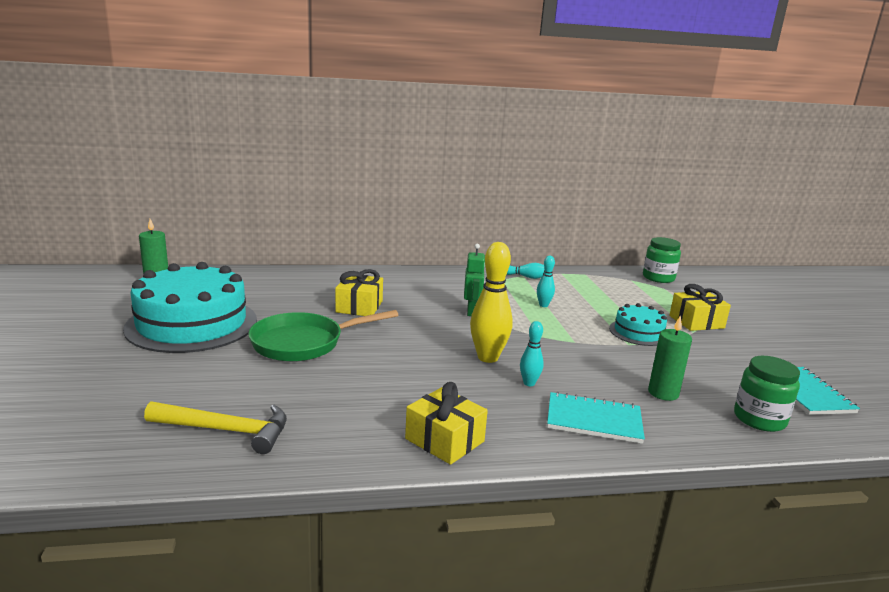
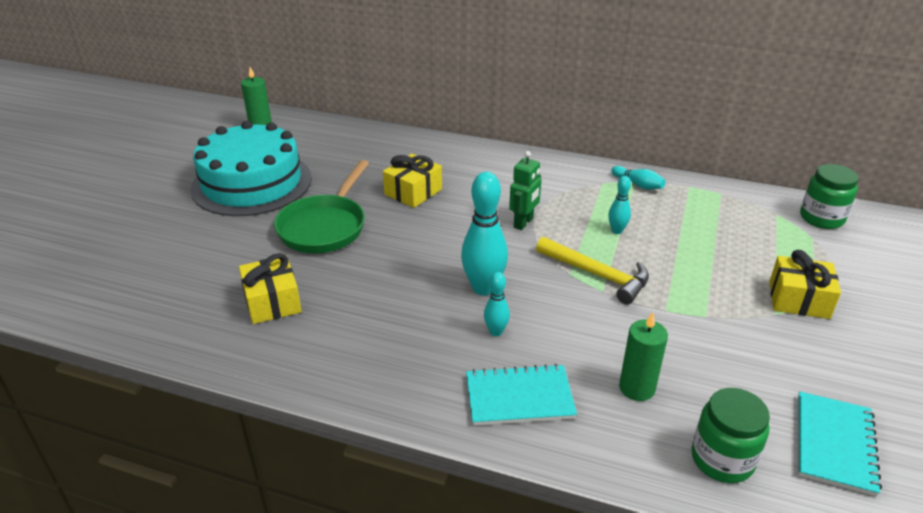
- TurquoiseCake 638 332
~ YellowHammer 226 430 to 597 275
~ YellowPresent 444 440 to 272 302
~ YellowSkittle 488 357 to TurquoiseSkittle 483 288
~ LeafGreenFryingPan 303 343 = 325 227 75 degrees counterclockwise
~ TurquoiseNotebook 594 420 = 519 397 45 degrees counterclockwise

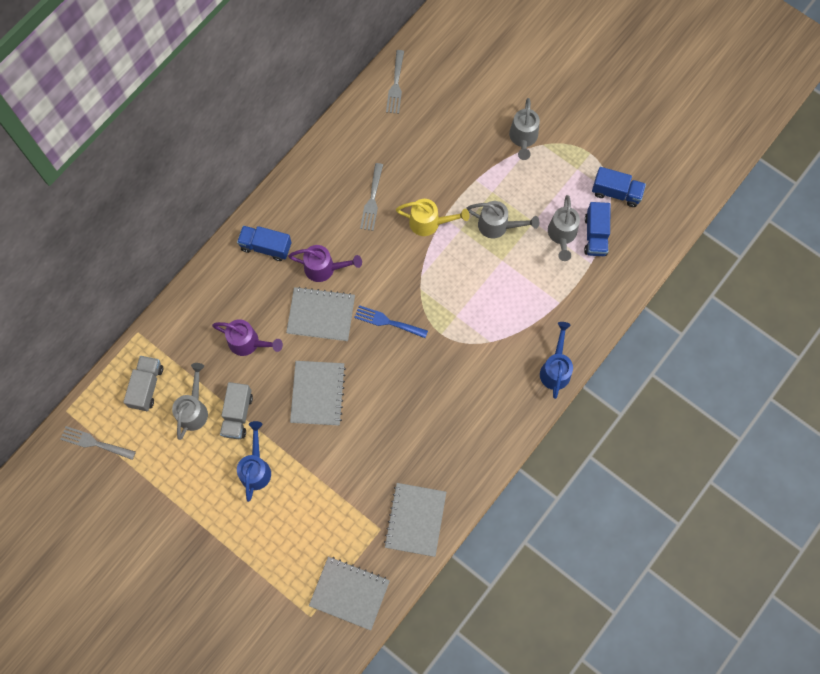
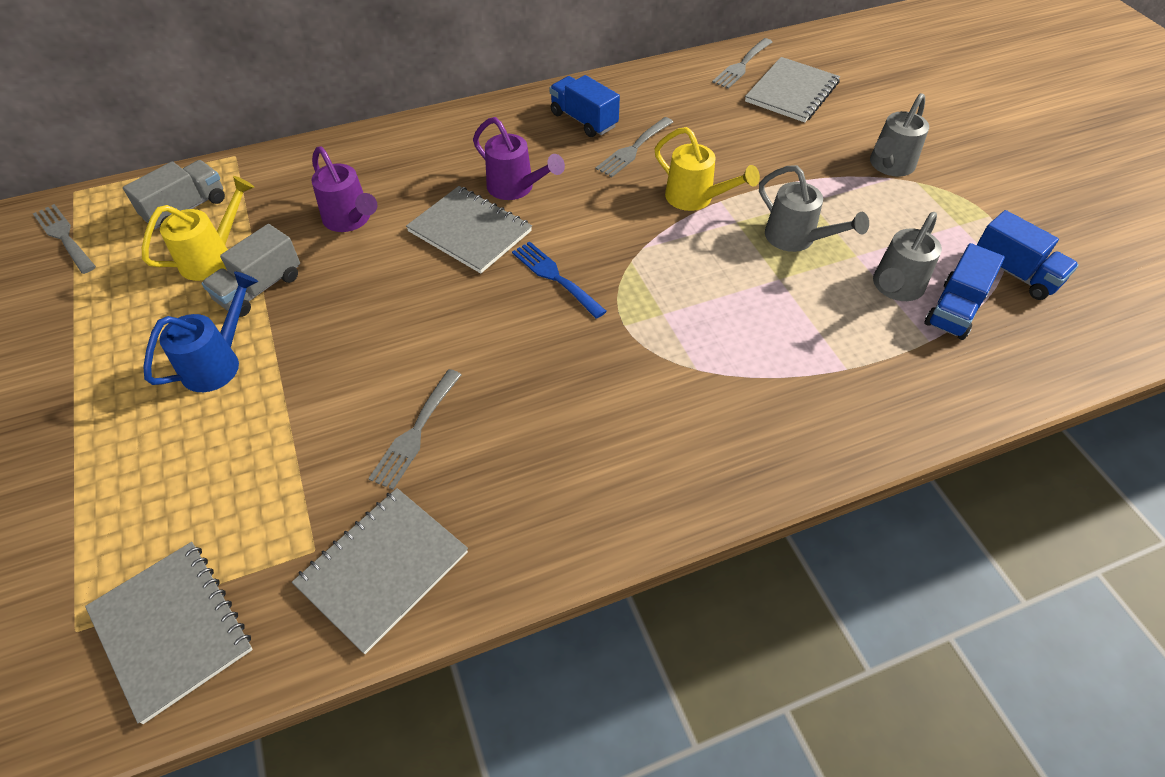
- CobaltSprinklingCan 555 369
+ GreyTableFork 415 433
~ CobaltLorry 266 247 to 583 120
~ GreyNotebook 317 393 to 791 92
~ GreySprinklingCan 194 409 to YellowSprinklingCan 213 257

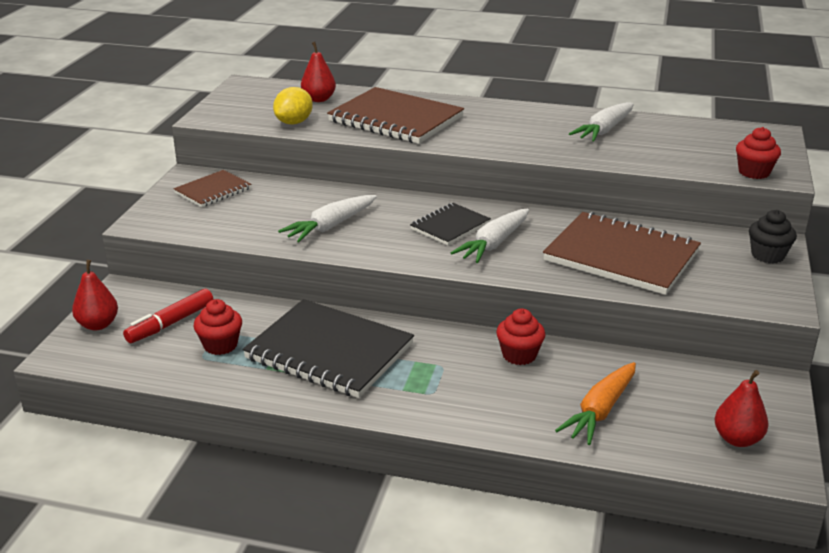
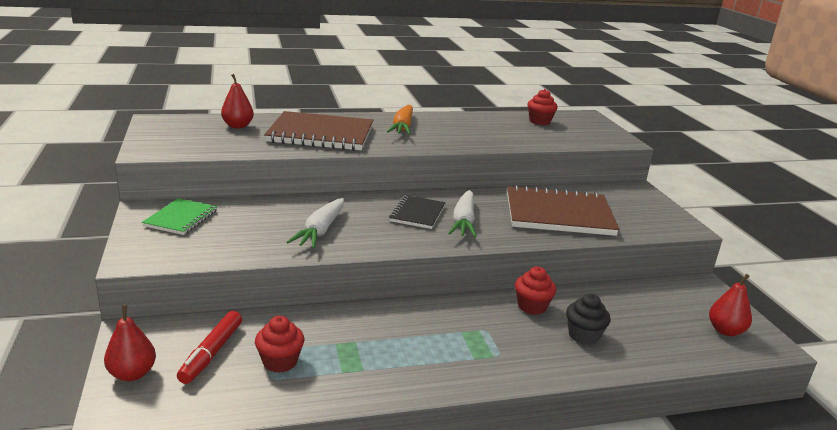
- EbonyNotebook 329 352
- YellowToyLemon 294 122
- SnowWhiteToyCarrot 604 130
~ OrangeToyCarrot 600 411 to 402 127
~ ScarletMuffin 754 172 to 539 121
~ EbonyMuffin 767 255 to 583 335
~ DarkBrownNotebook 213 191 to LeafGreenNotebook 181 218

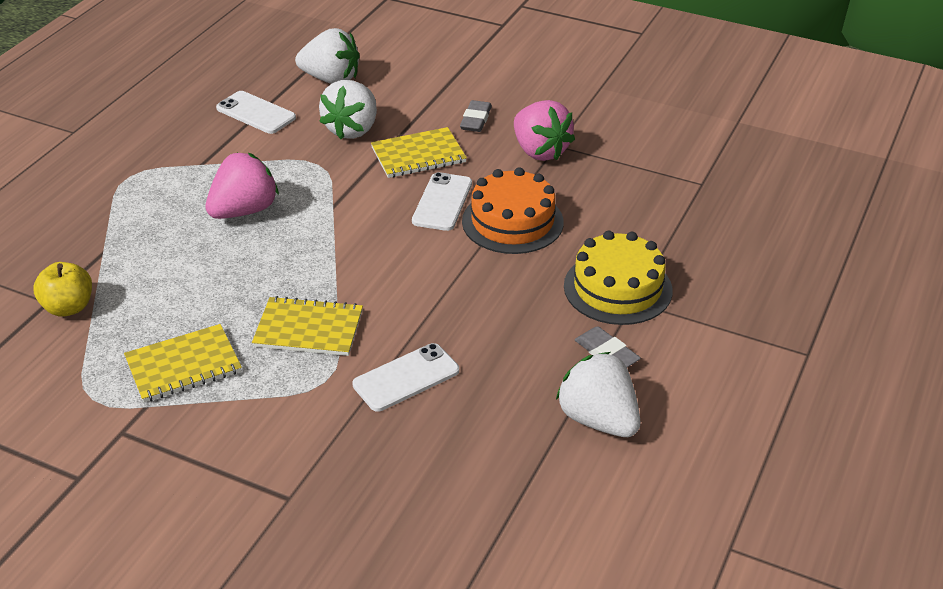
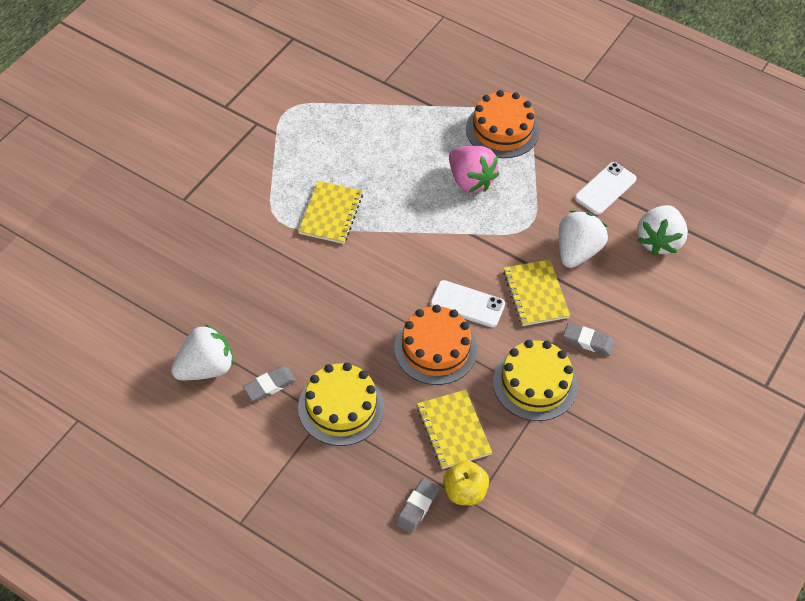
- SnowWhitePhone 406 378
+ GreyEraser 417 507
+ OrangeCake 502 130
~ YellowApple 68 307 to 464 492
~ YellowNotebook 183 365 to 453 430
~ PinkToyStrawberry 540 151 to YellowCake 535 383
~ SnowWhiteToyStrawberry 352 129 = 577 251 90 degrees clockwise

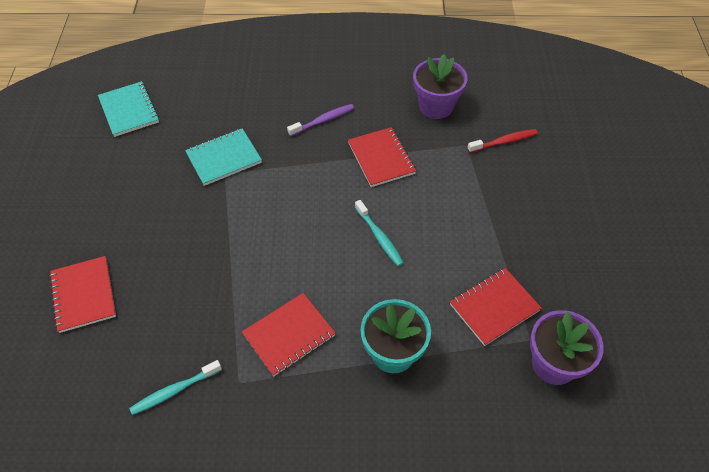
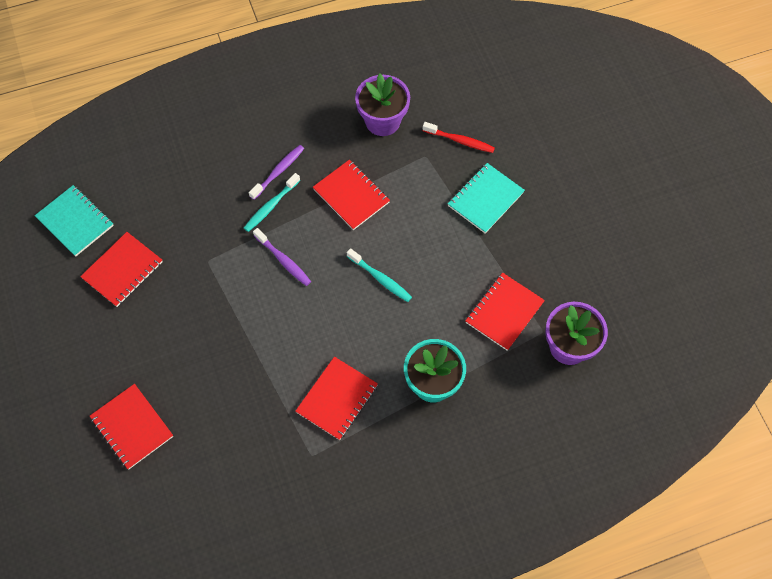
+ ScarletNotebook 123 270
+ PurpleToothBrush 283 260
~ TurquoiseToothBrush 174 391 to 271 206
~ TurquoiseNotebook 224 158 to 485 199
~ ScarletToothBrush 504 141 = 460 141 60 degrees clockwise

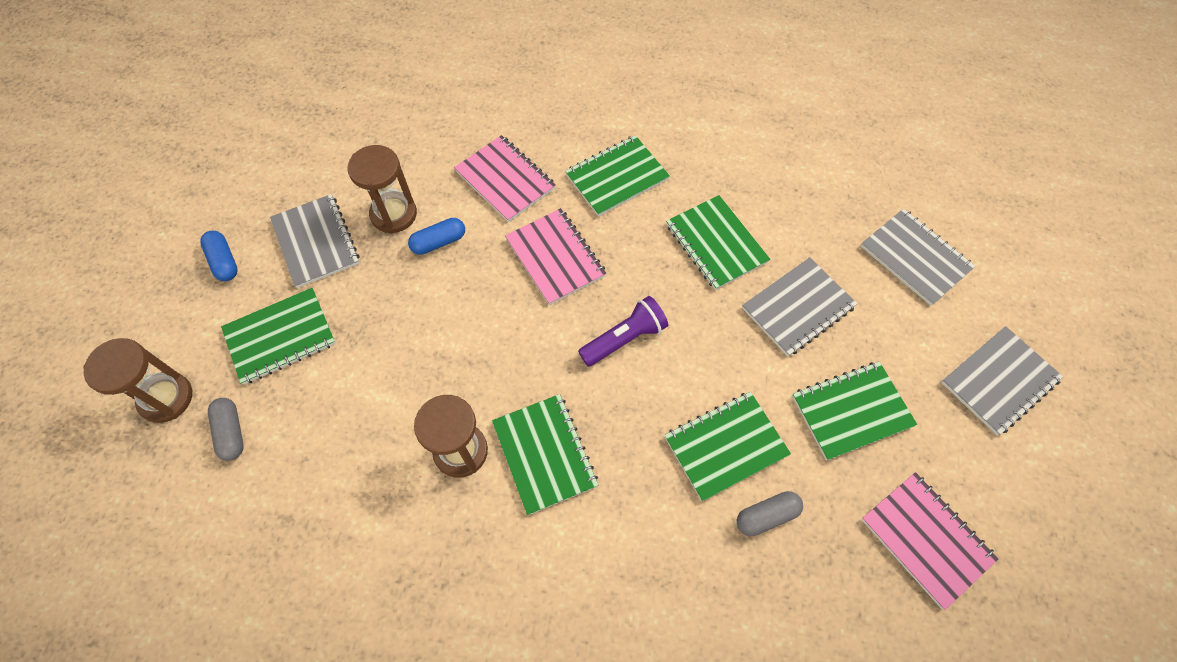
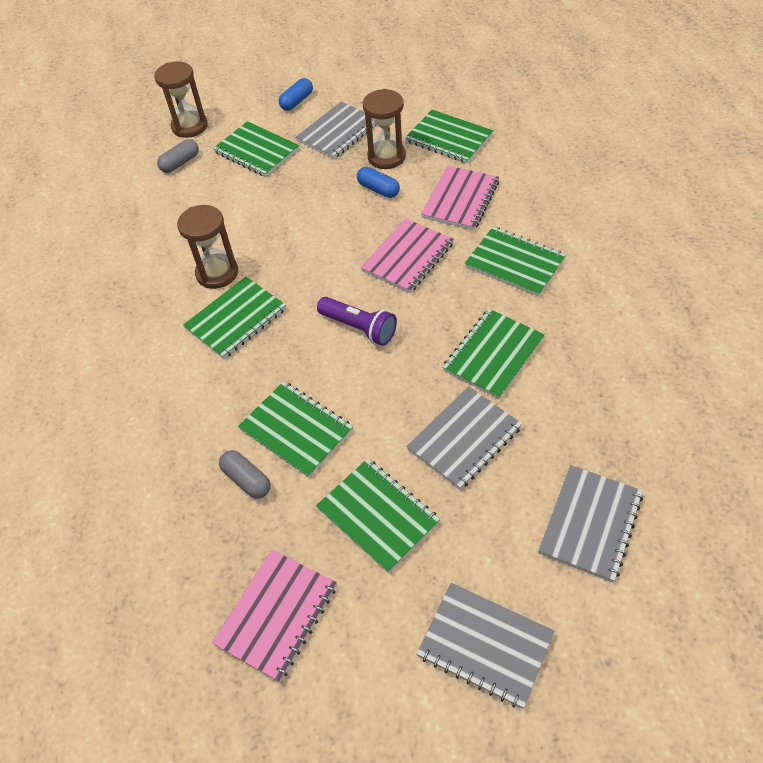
+ LeafGreenNotebook 449 138
~ GreyNotebook 797 307 = 464 438 75 degrees counterclockwise

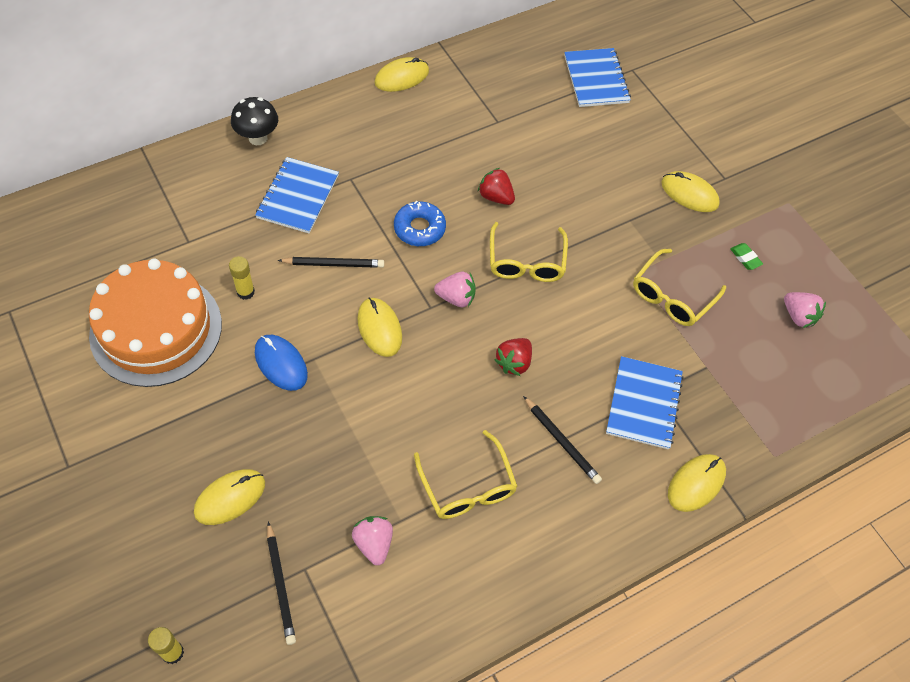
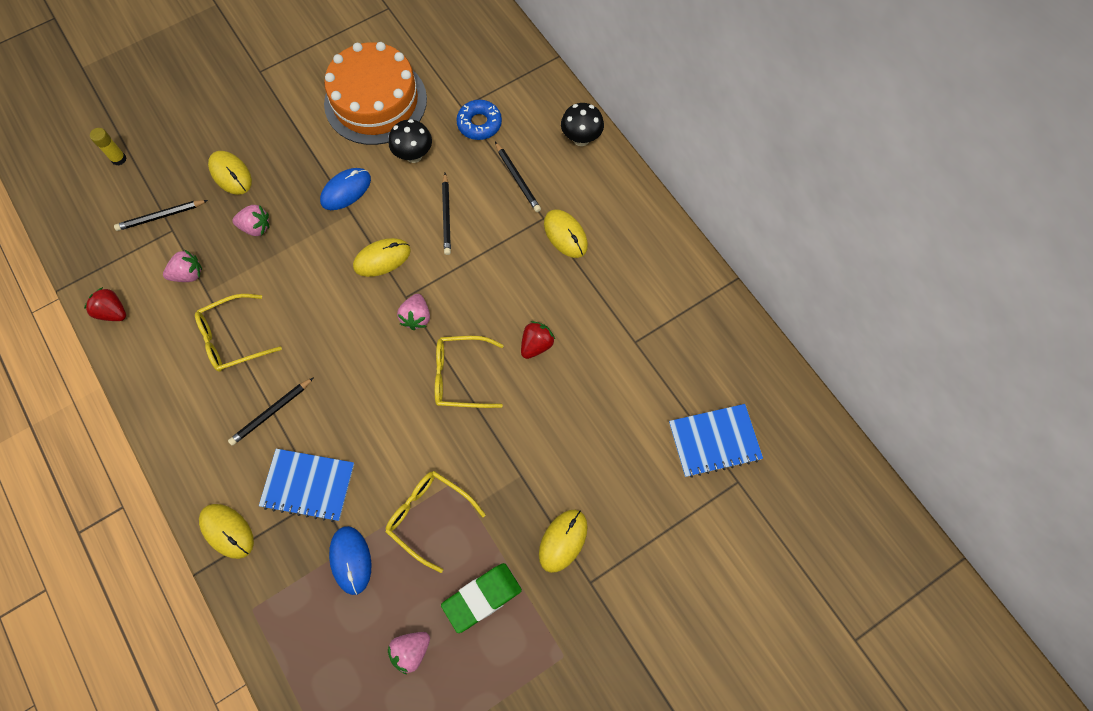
+ PinkToyStrawberry 256 227
+ CobaltMouse 350 560
~ YellowMouse 402 77 to 565 234
~ CobaltDonut 419 228 to 479 124
~ ScarletToyStrawberry 514 362 to 113 312
~ YellowGlueStick 245 292 to EbonyFungus 414 155
~ CobaltNotebook 297 197 to EbonyPencil 517 179
~ LeafGreenEraser 745 258 = 482 598 x2.11

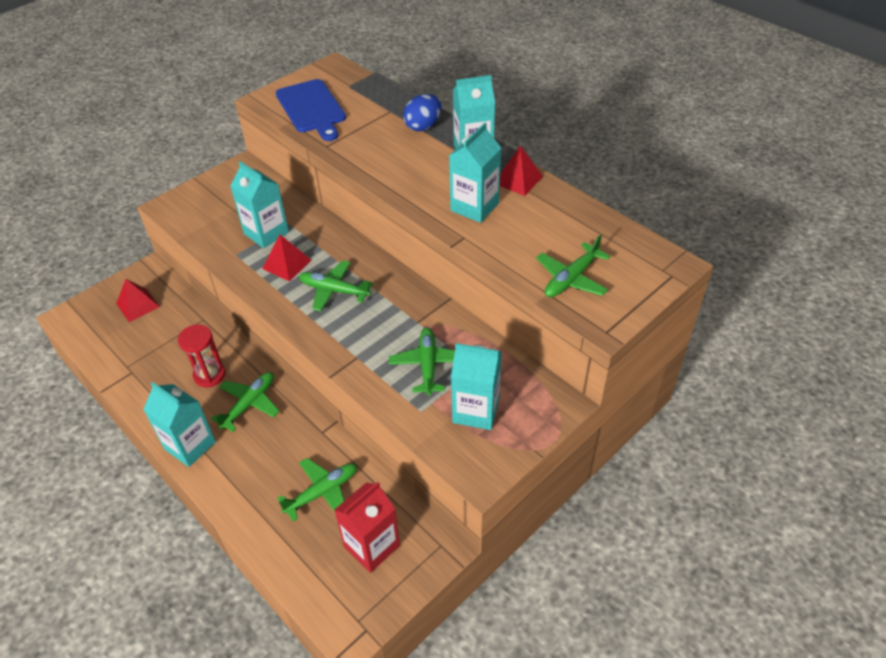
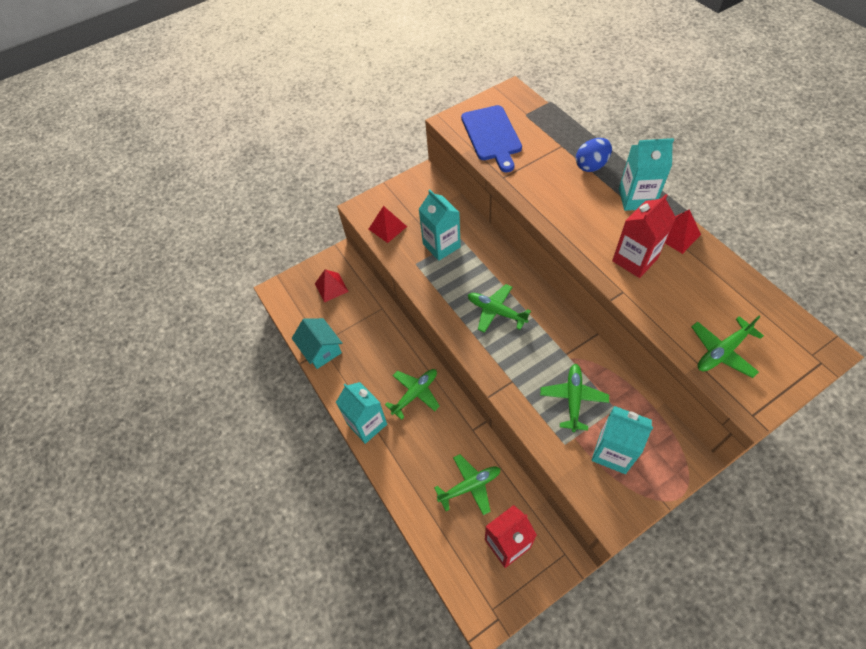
- ScarletSandTimer 209 375
+ TurquoiseHouse 321 350
~ ScarletPyramid 287 264 to 387 227
~ TurquoiseJuiceCarton 474 207 to ScarletJuiceCarton 634 260

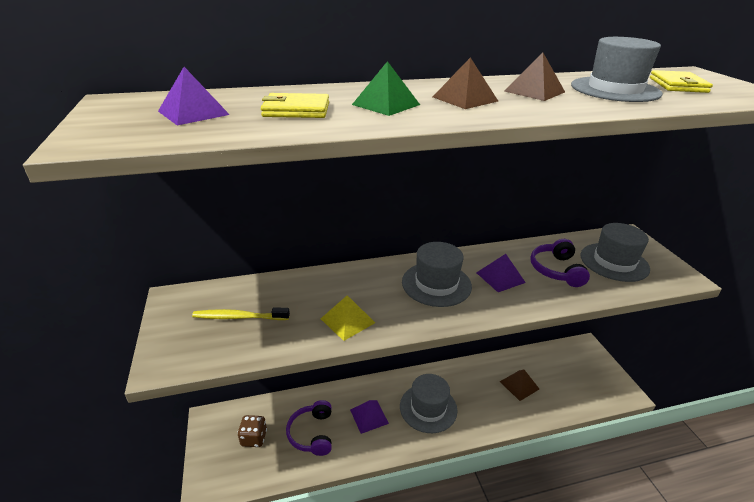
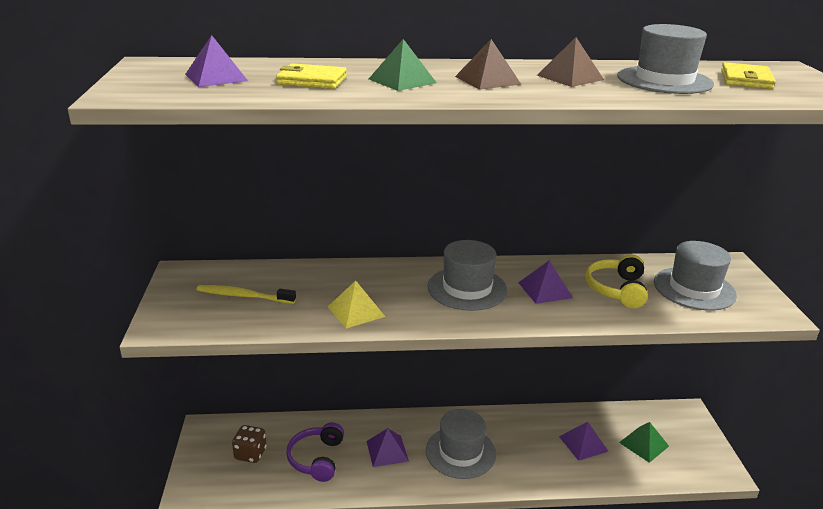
+ LeafGreenPyramid 644 444
~ DarkBrownPyramid 519 385 to PurplePyramid 583 444
~ PurpleHeadset 556 270 to YellowHeadset 616 289

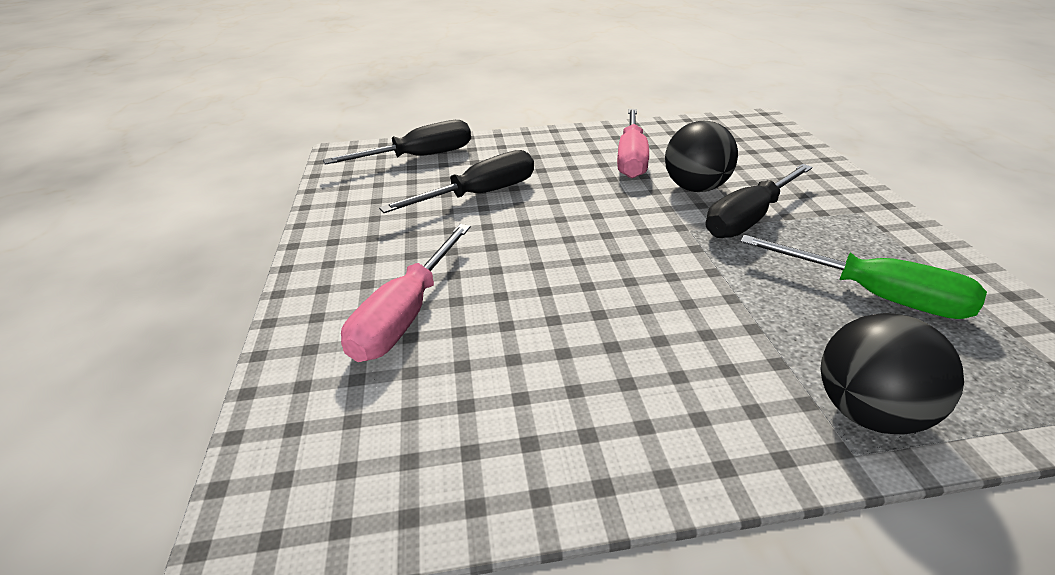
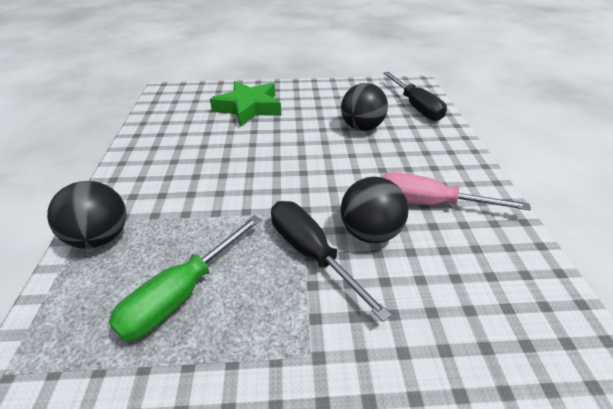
~ PinkFlatScrewdriver 406 315 to LeafGreenStar 249 108
~ EbonyFlatScrewdriver 480 194 to EbonyPlayBall 361 127

